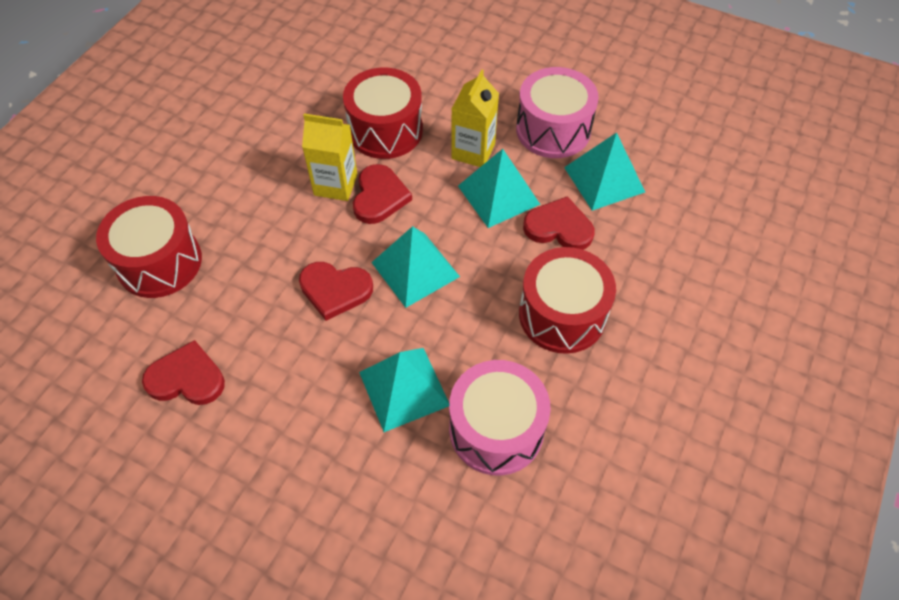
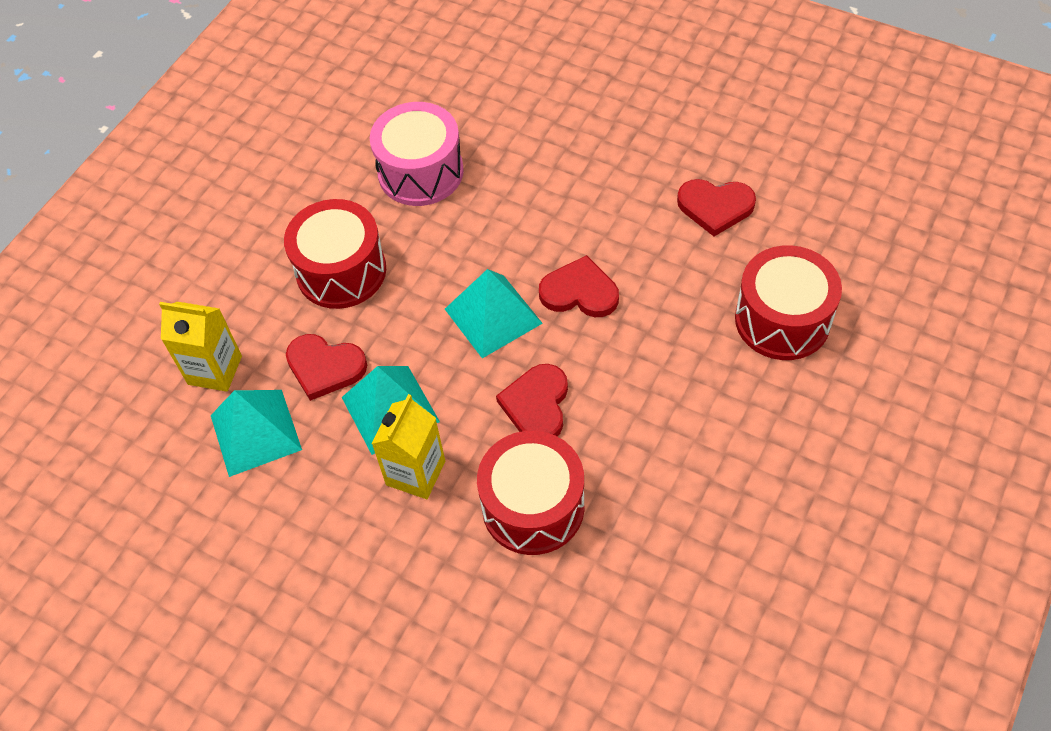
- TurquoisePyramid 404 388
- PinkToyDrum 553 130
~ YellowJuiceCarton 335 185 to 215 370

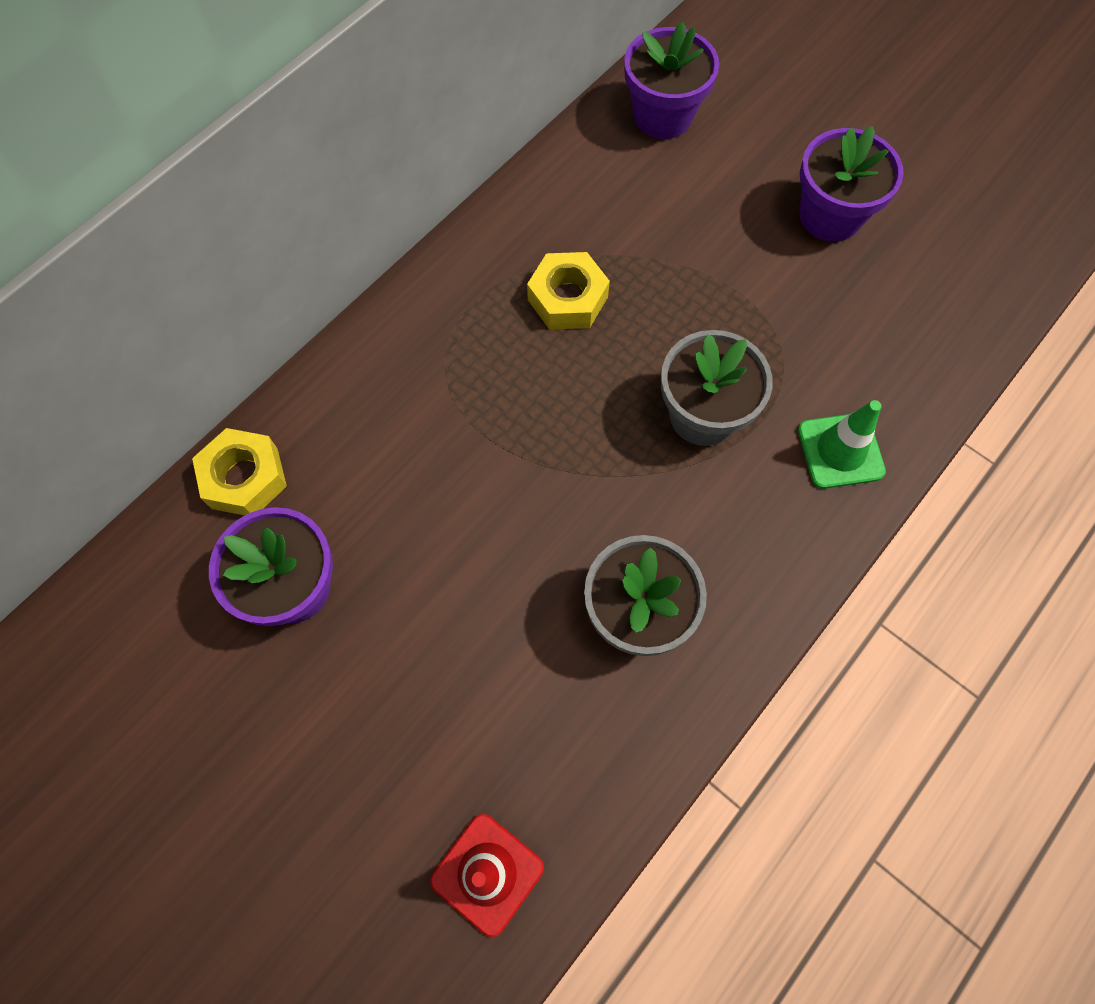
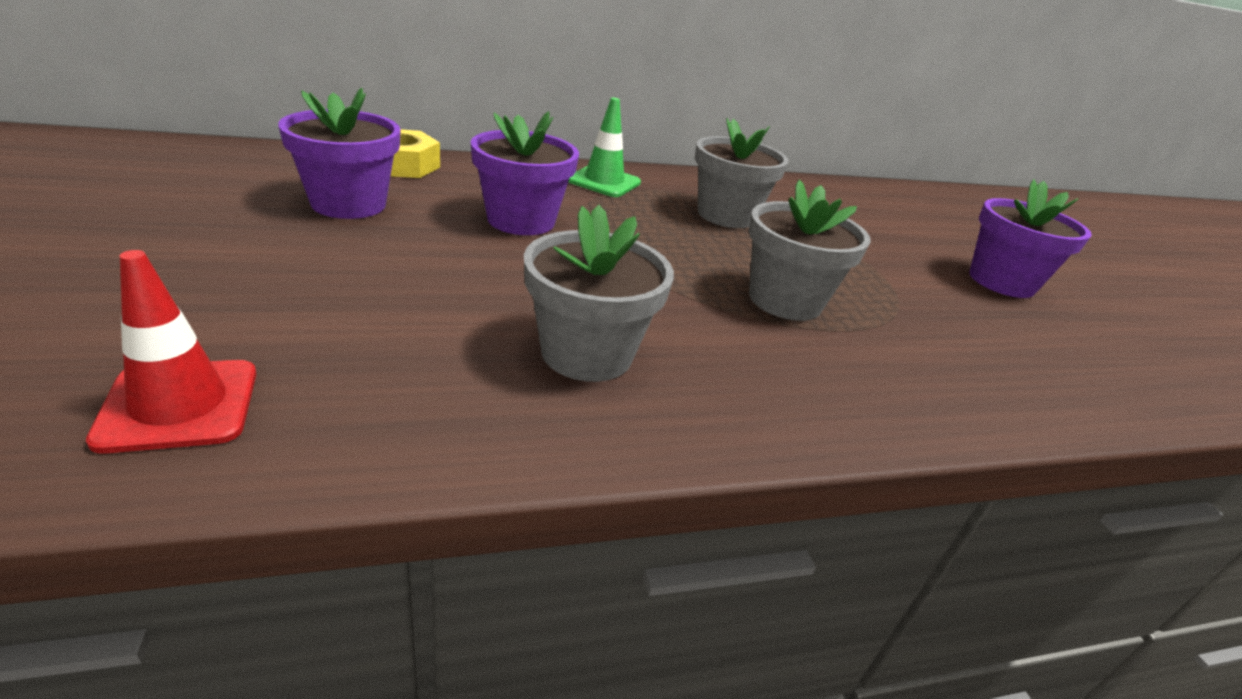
~ PurplePottedPlant 663 116 to 521 220
~ LeafGreenSafetyCone 840 451 to 604 182
~ YellowHexNut 567 298 to GreyPottedPlant 726 215

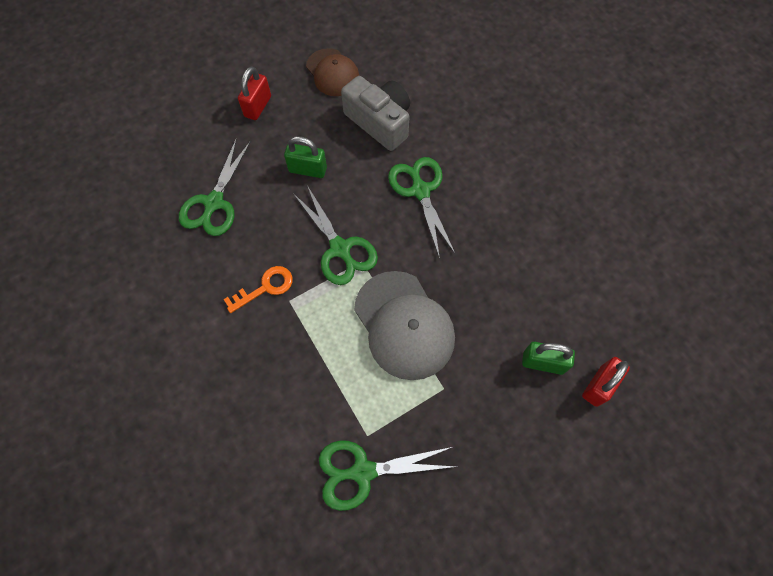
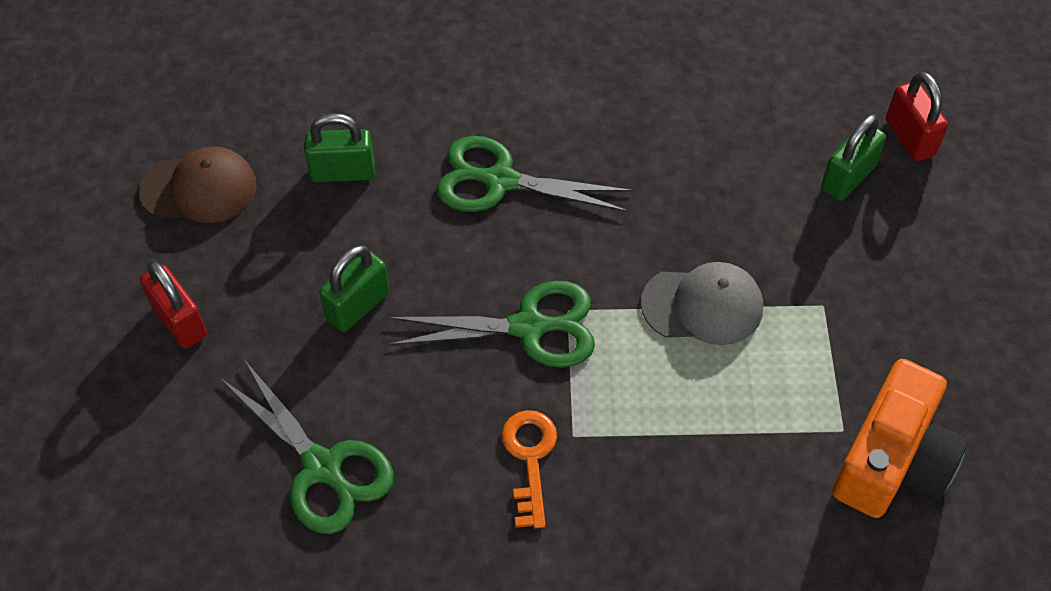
~ LeafGreenPairOfScissors 362 471 to OrangeCamera 892 460
~ GreyCamera 380 122 to LeafGreenSmallLock 343 172
~ GreyBaseballCap 404 325 = 703 306 x0.64

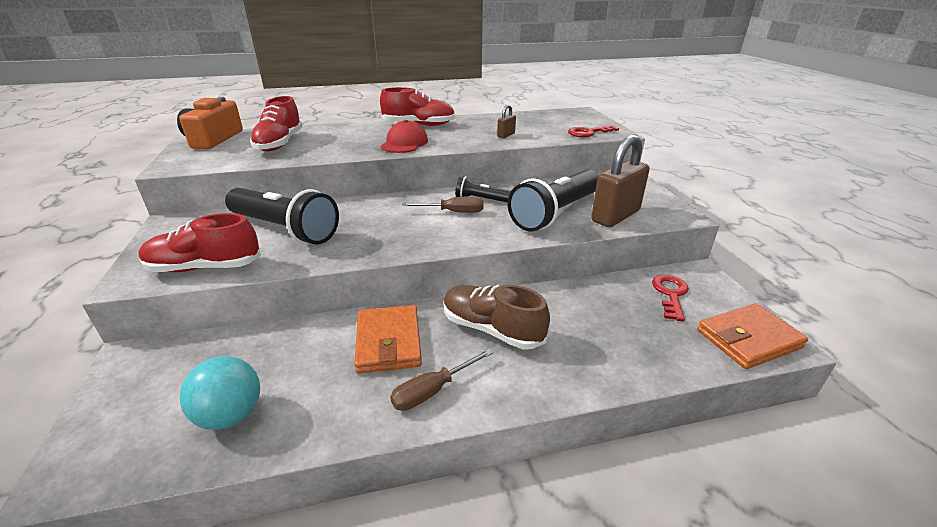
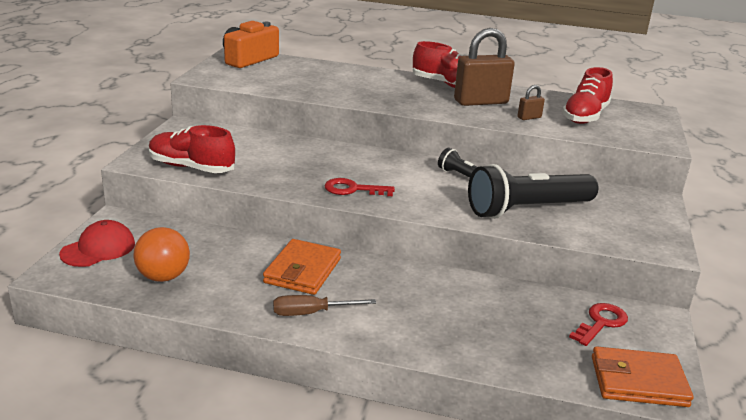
- EbonyFlashlight 284 229
- DarkBrownFlatScrewdriver 453 212
- DarkBrownLaceUpShoe 492 329
~ ScarletLaceUpShoe 280 143 to 585 116
~ ScarletBaseballCap 404 143 to 98 249
~ ScarletLatchkey 588 133 to 352 189
~ DarkBrownSmallLock 615 216 to 481 102
~ TurquoisePlayBall 231 415 to OrangePlayBall 163 277

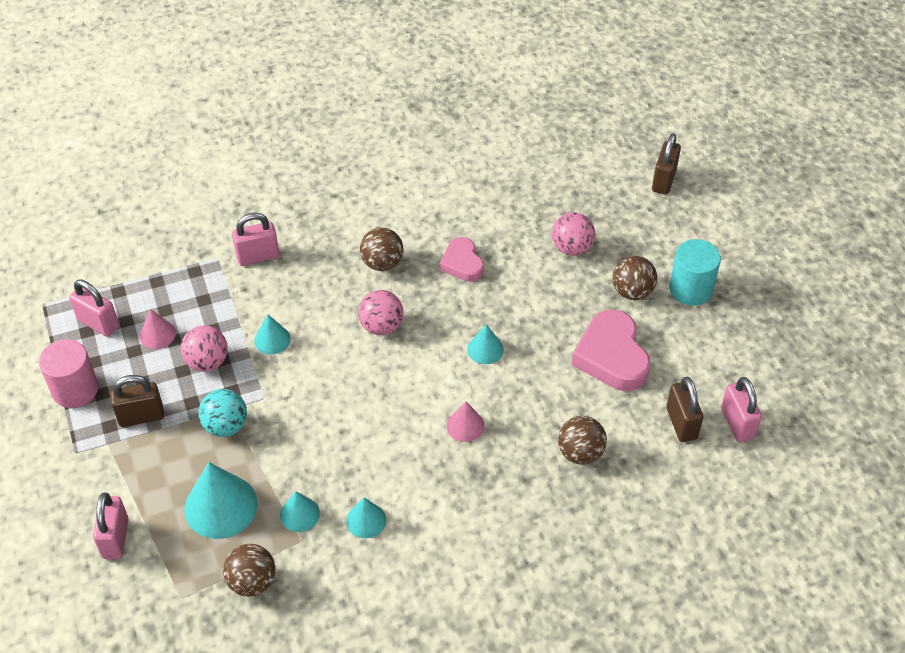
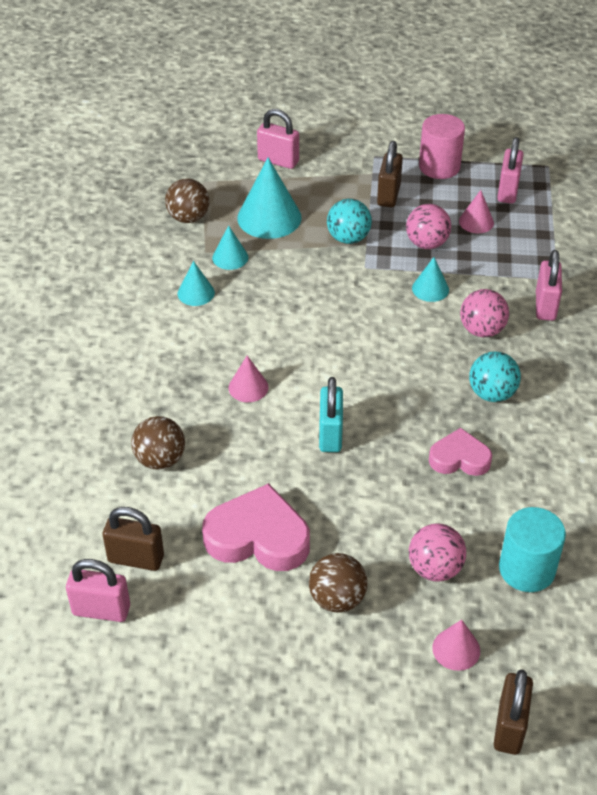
+ PinkSolidCone 456 649
~ PinkPlayBall 381 326 to 481 330
~ TurquoiseCylinderShape 690 289 to 526 569
~ TurquoiseSolidCone 485 349 to TurquoiseSmallLock 330 434
~ DarkBrownPlayBall 382 263 to TurquoisePlayBall 492 394
~ PinkSmallLock 98 324 = 507 191 45 degrees counterclockwise
~ DarkBrownSmallLock 664 181 = 509 727 60 degrees clockwise

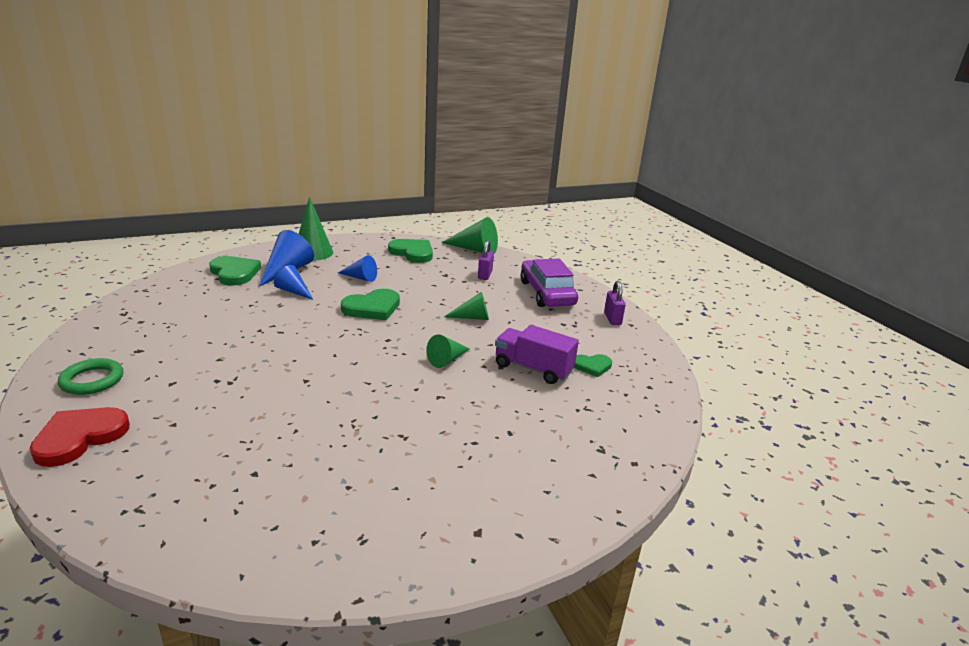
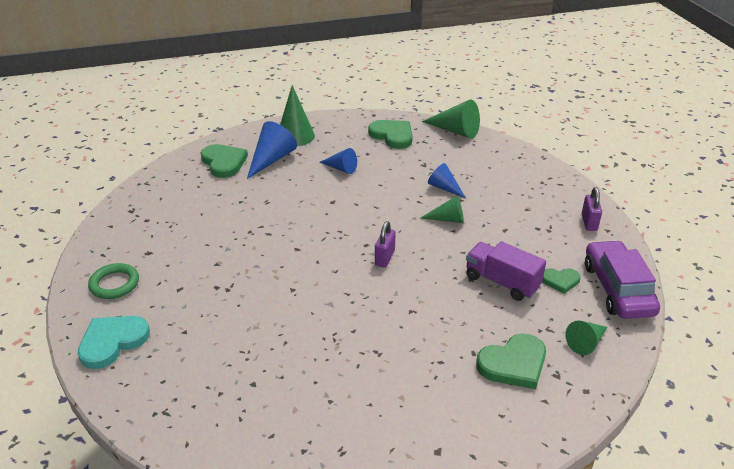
~ CobaltSolidCone 293 291 to 444 188
~ LeafGreenLoveHeart 372 308 to 513 364
~ LeafGreenSolidCone 447 360 to 586 342
~ PurpleSmallLock 485 275 to 384 258
~ PurpleAutomobile 547 293 to 617 289
~ ScarletLoveHeart 79 437 to TurquoiseLoveHeart 112 342

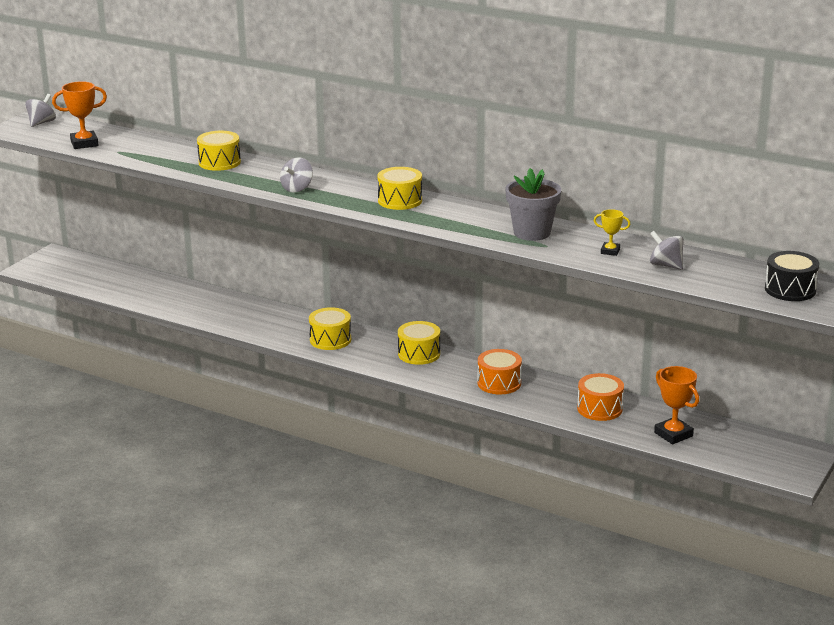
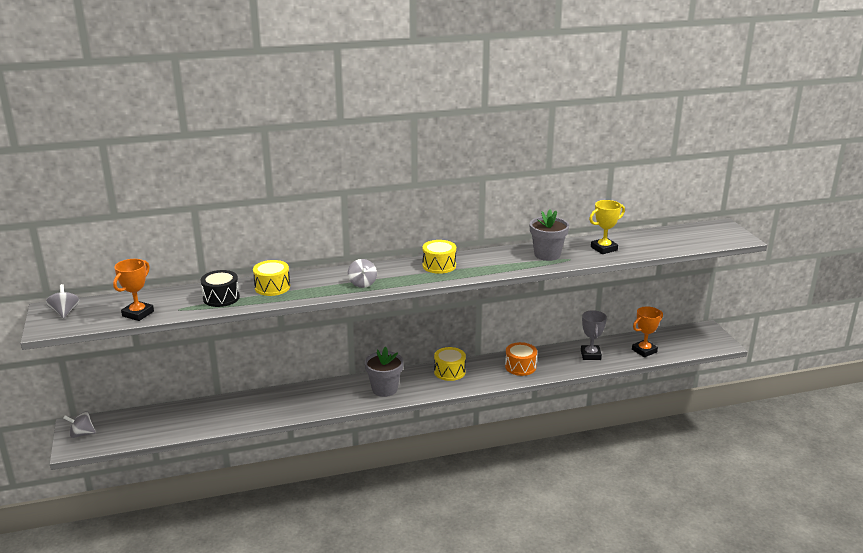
~ GreyWhirligig 666 265 to 82 434
~ EbonyToyDrum 790 289 to 221 298
~ YellowToyDrum 330 340 to GreyPottedPlant 384 389
~ OrangeToyDrum 599 409 to GreyAwardCup 590 355
~ OrangeAwardCup 673 434 = 644 351 45 degrees counterclockwise
~ YellowAwardCup 610 251 = 604 249 x1.71

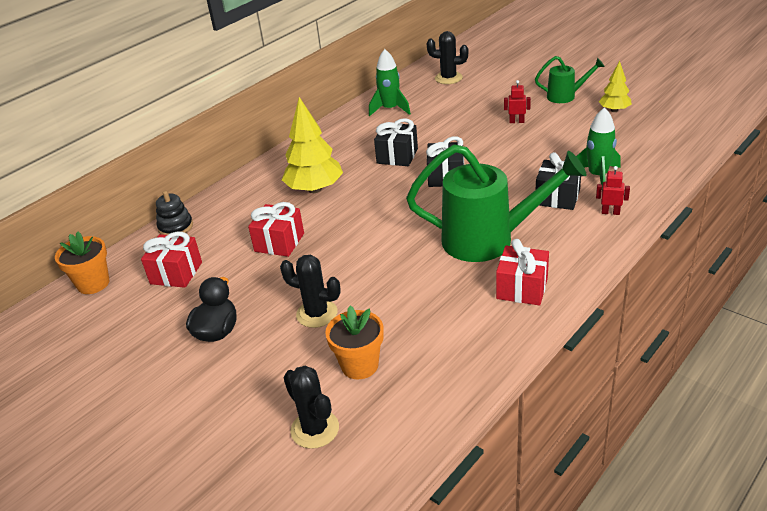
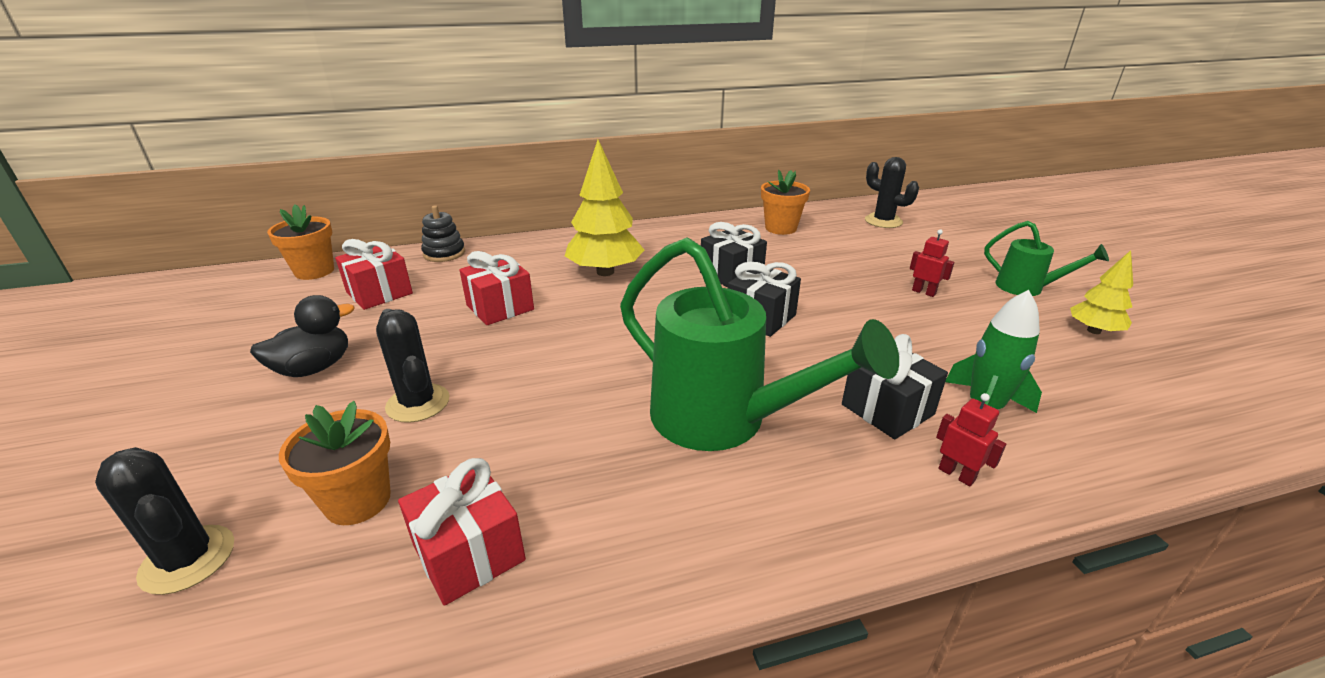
~ ScarletPresent 522 288 to 469 553
~ LeafGreenToyRocket 390 109 to OrangePottedPlant 780 228
~ EbonyPricklyPlant 315 429 = 188 559 45 degrees counterclockwise

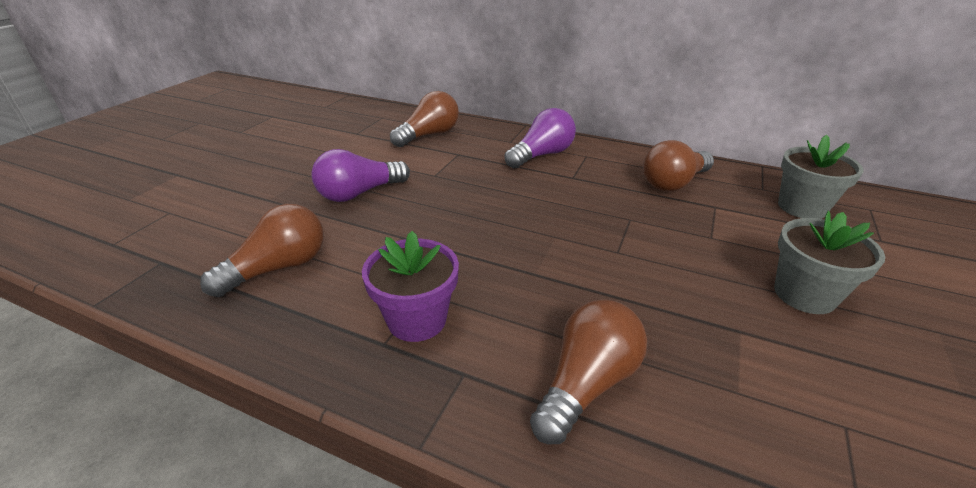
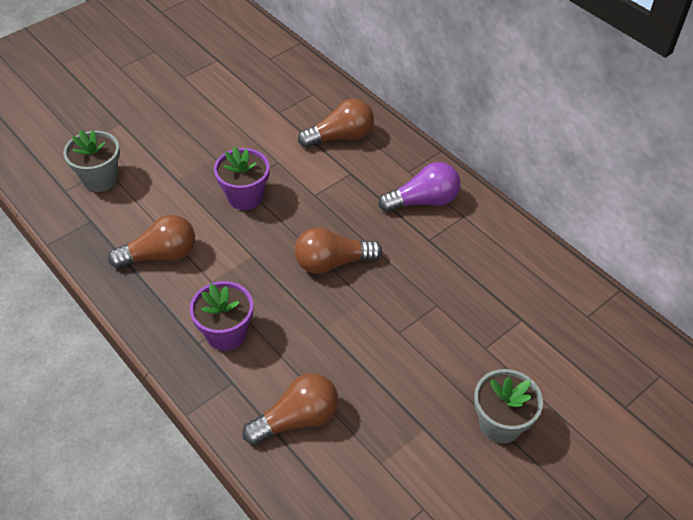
~ DarkBrownLightBulb 673 183 to 332 262
~ GreyPottedPlant 801 207 to 100 179
~ PurpleLightBulb 359 193 to PurplePottedPlant 245 196

